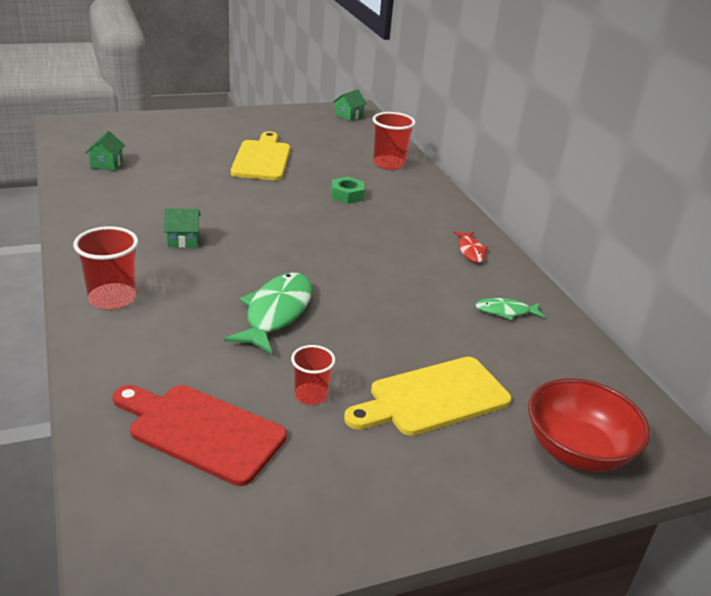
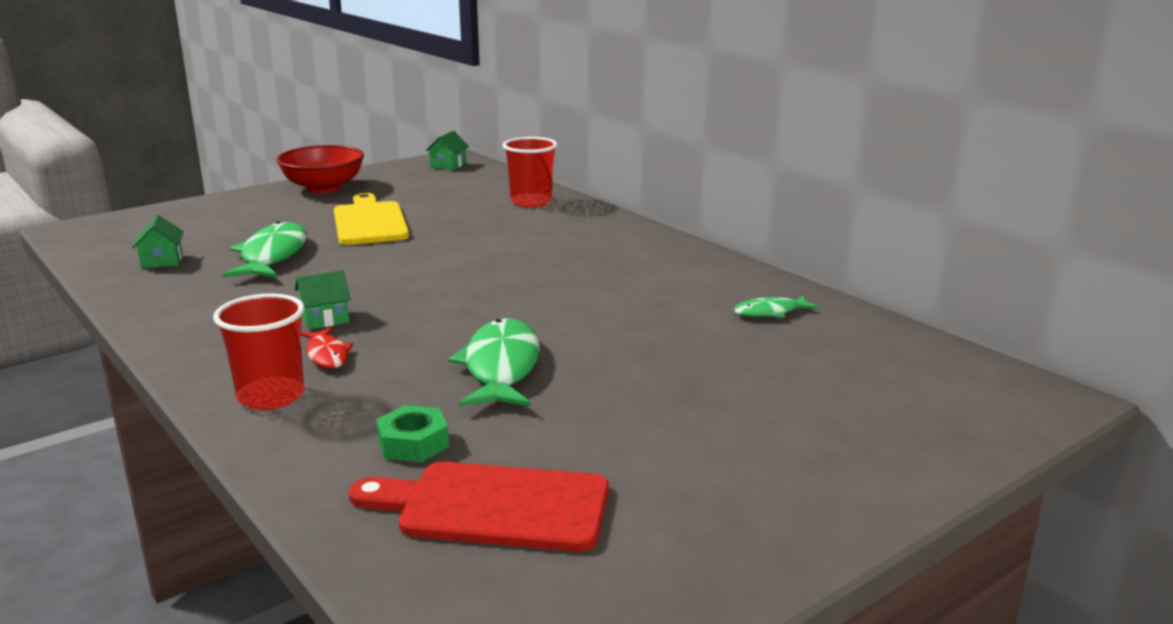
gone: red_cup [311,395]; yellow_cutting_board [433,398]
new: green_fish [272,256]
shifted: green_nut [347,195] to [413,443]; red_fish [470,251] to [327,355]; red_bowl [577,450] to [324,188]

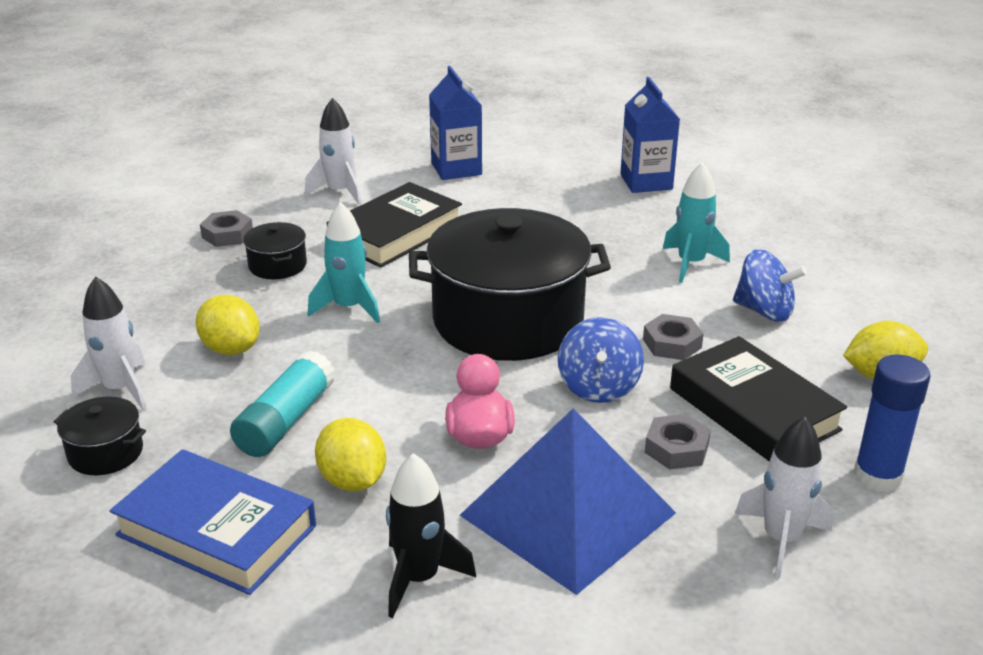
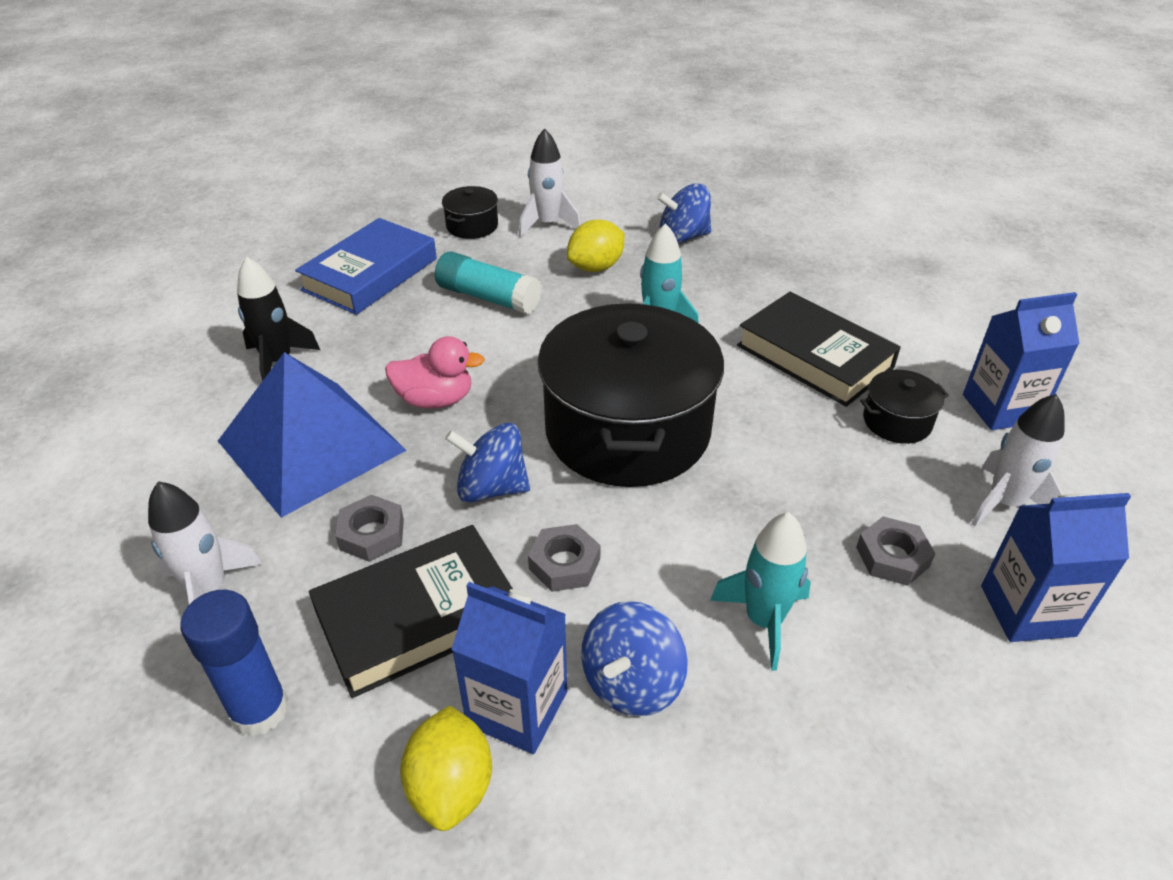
gone: yellow_lemon [352,480]
new: blue_spinning_top [683,237]; blue_carton [517,708]
shifted: white_rocket [339,192] to [1004,502]; grey_nut [227,234] to [892,557]; black_pot [277,265] to [897,421]

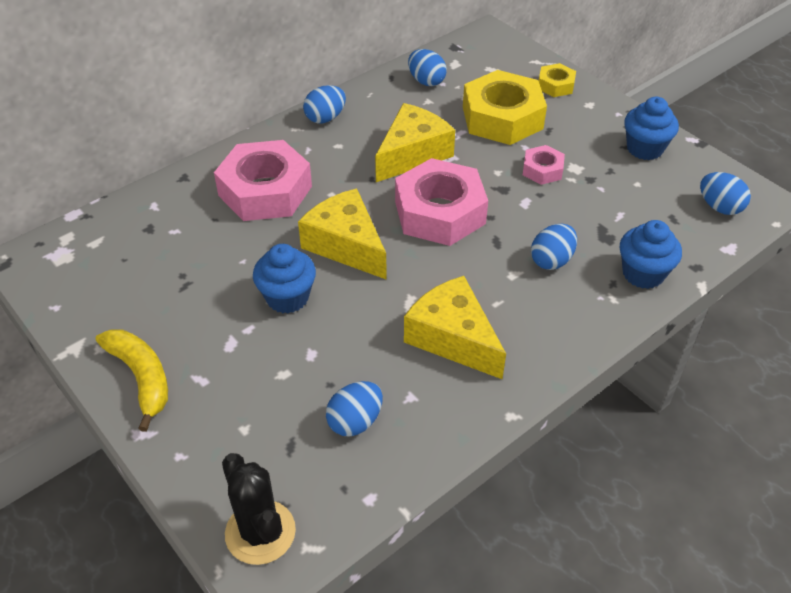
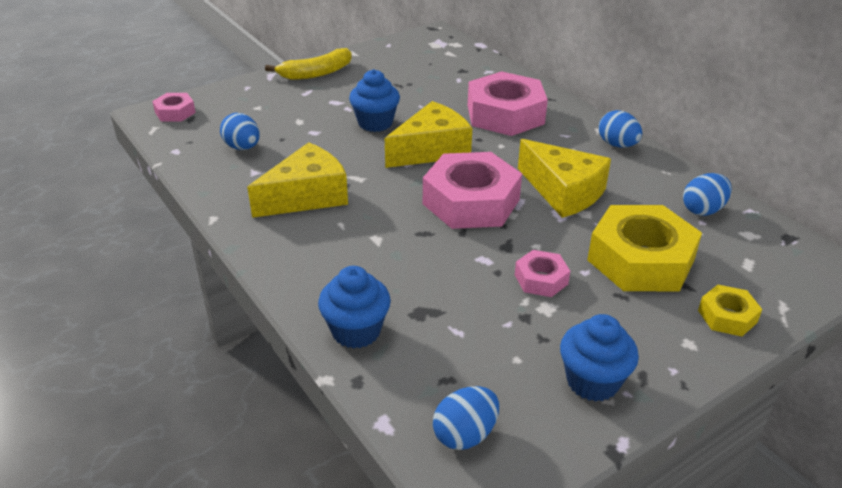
gone: blue_egg [551,260]
swapped: black_cactus [260,532] to pink_nut [175,112]

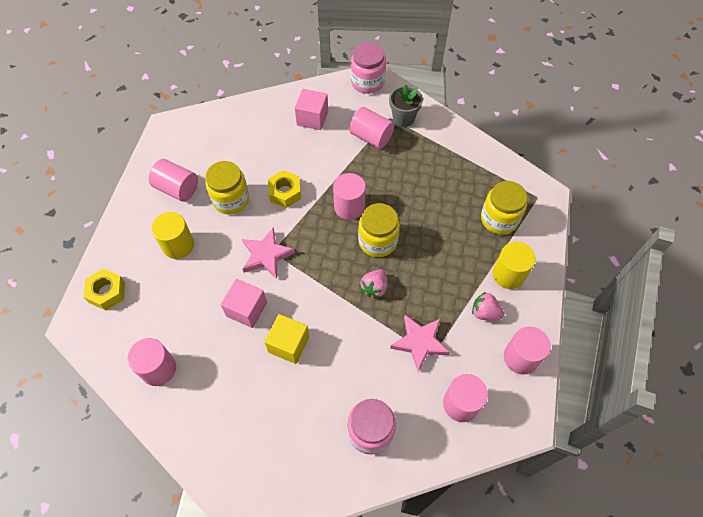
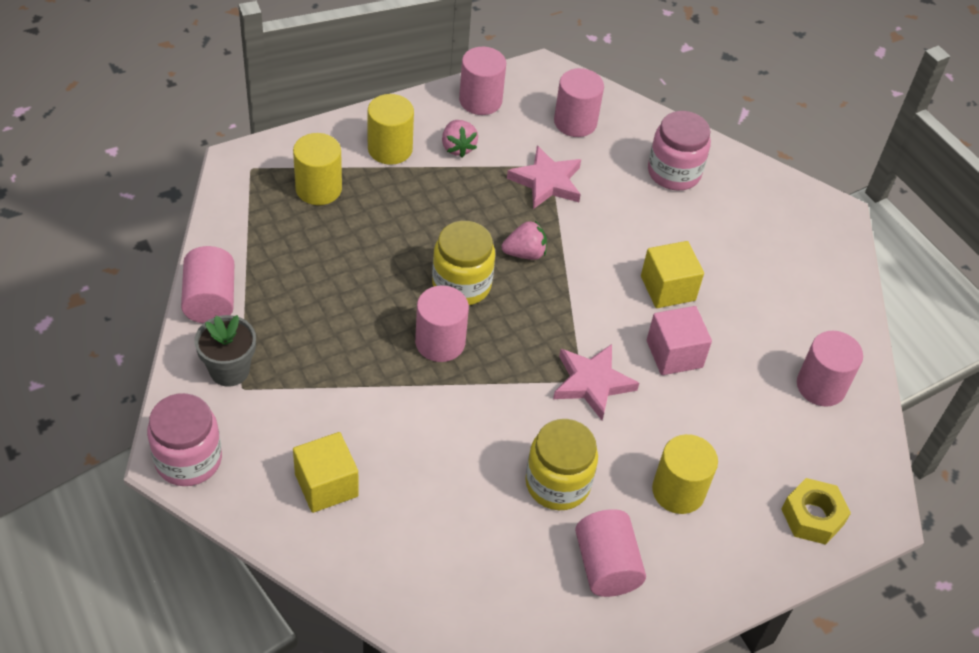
gone: yellow_nut [285,192]
shifted: pink_cylinder [371,137] to [210,300]
swapped: yellow_jar [499,219] to yellow_cylinder [318,188]
repainted: pink_cube [312,118] to yellow_cube [326,485]

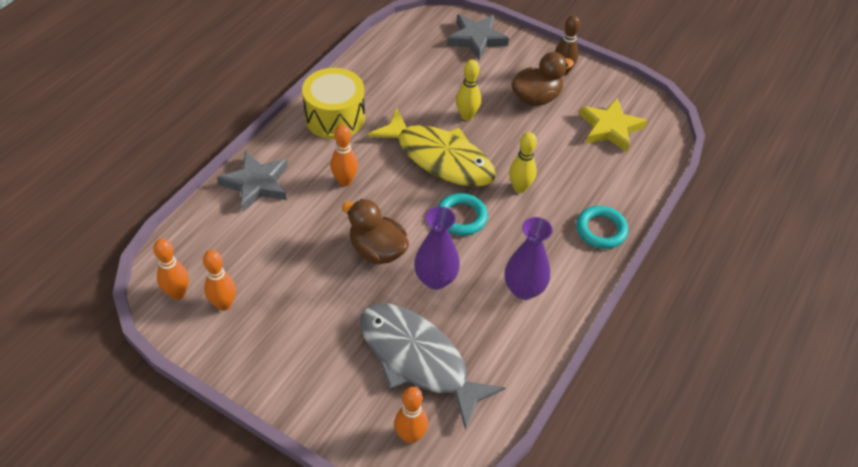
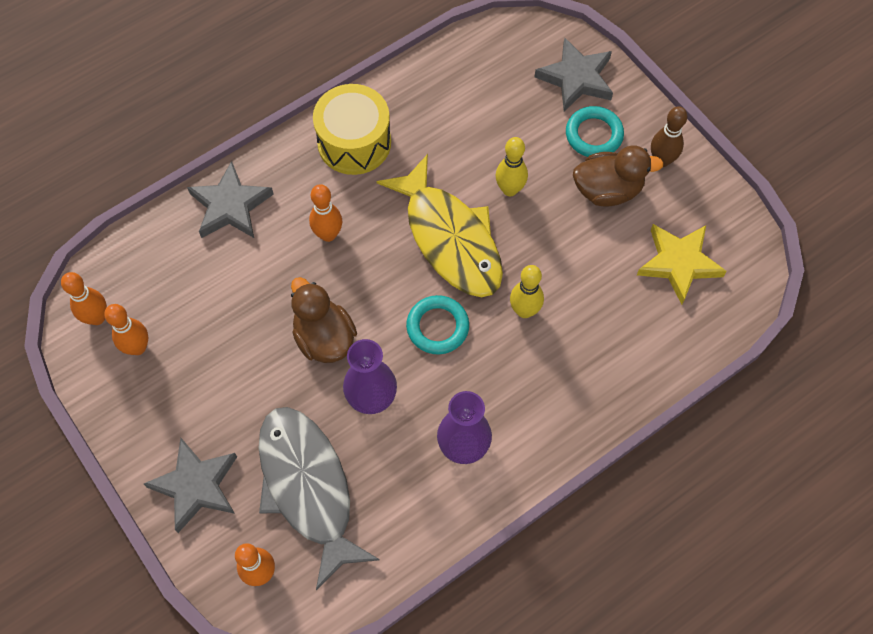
new: grey_star [196,486]
shifted: turquoise_ring [601,230] to [594,135]

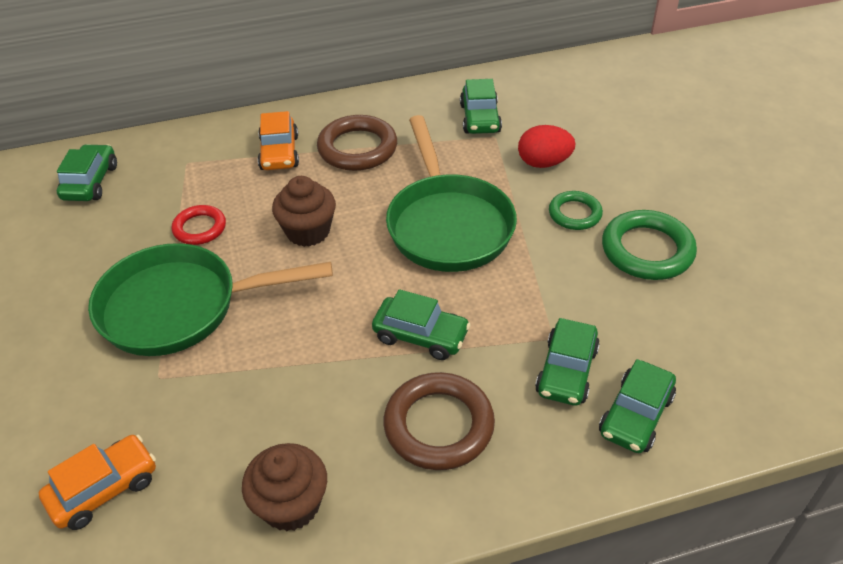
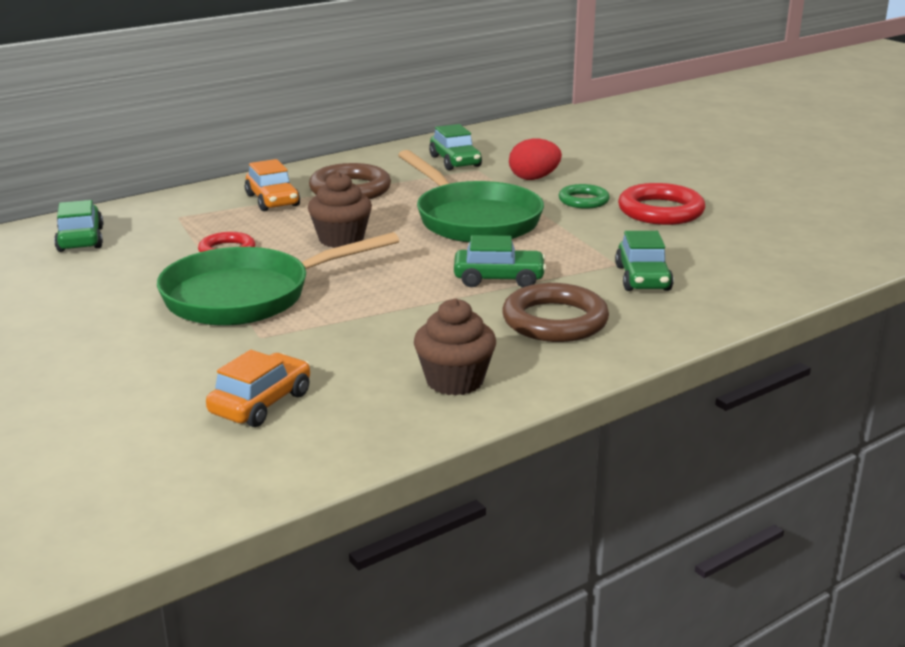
gone: green_car [635,415]
repainted: green_ring [647,250] to red_ring [660,211]

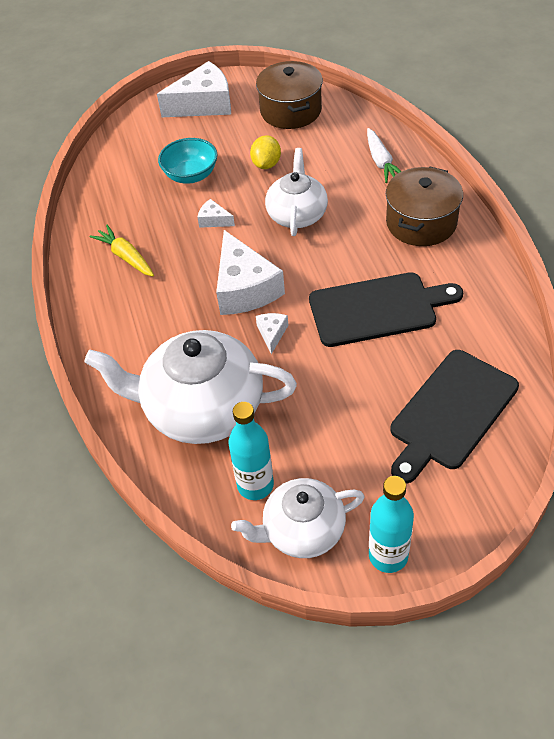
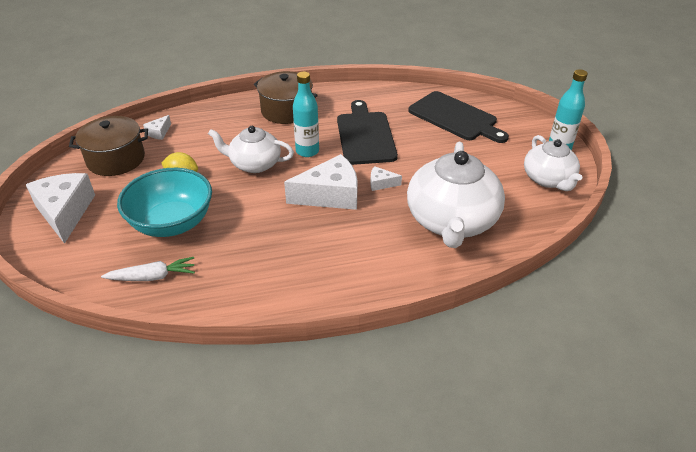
gone: yellow_carrot [126,257]
shifted: white_carrot [381,162] to [153,277]; white_cheese [214,220] to [159,132]; turquoise_bottle [255,485] to [307,151]
scaled: turquoise_bowl [191,175] = [172,223] x1.55

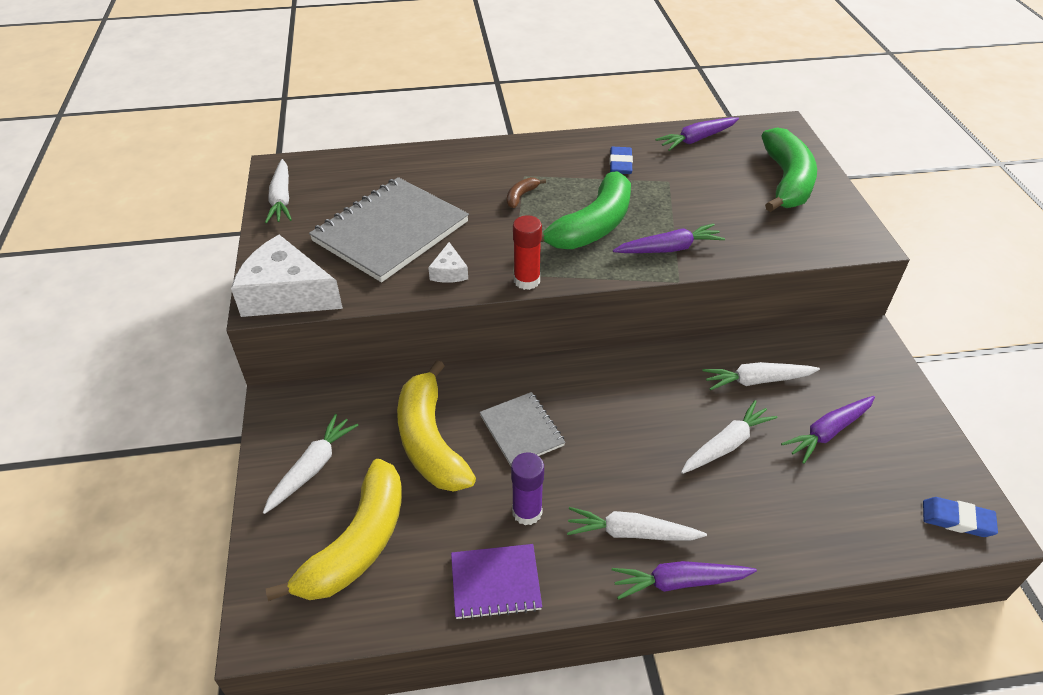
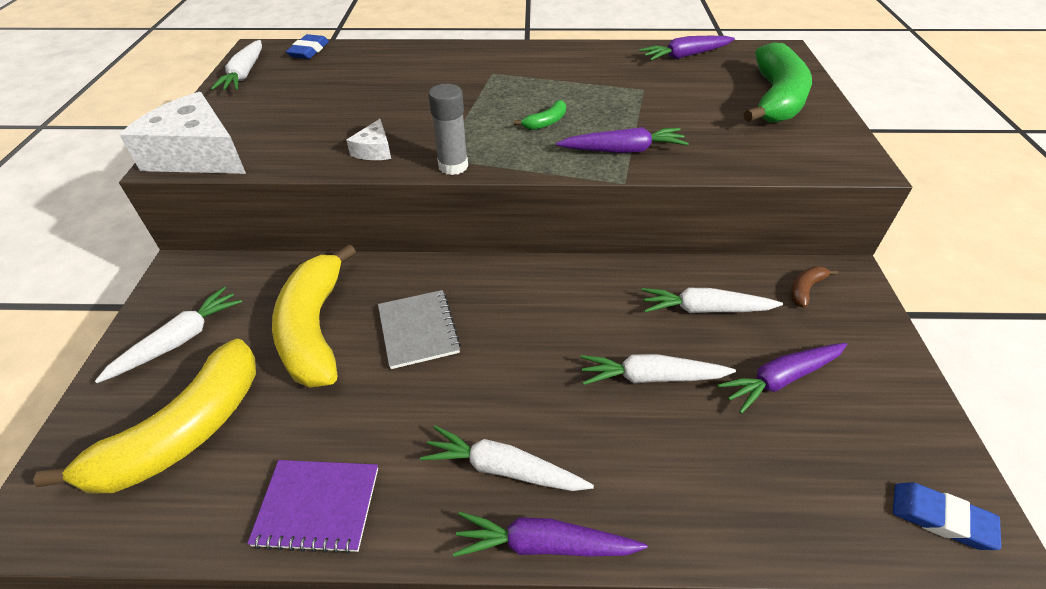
gone: grey_notebook [390,231]; purple_glue_stick [527,512]
shifted: blue_eraser [620,164] to [309,51]; brown_banana [521,196] to [805,289]
repainted: red_glue_stick [527,280] to grey_glue_stick [453,166]
rotated: white_carrot [726,444] = [651,377] 150 degrees counterclockwise
scaled: green_banana [592,226] = [546,122] x0.41

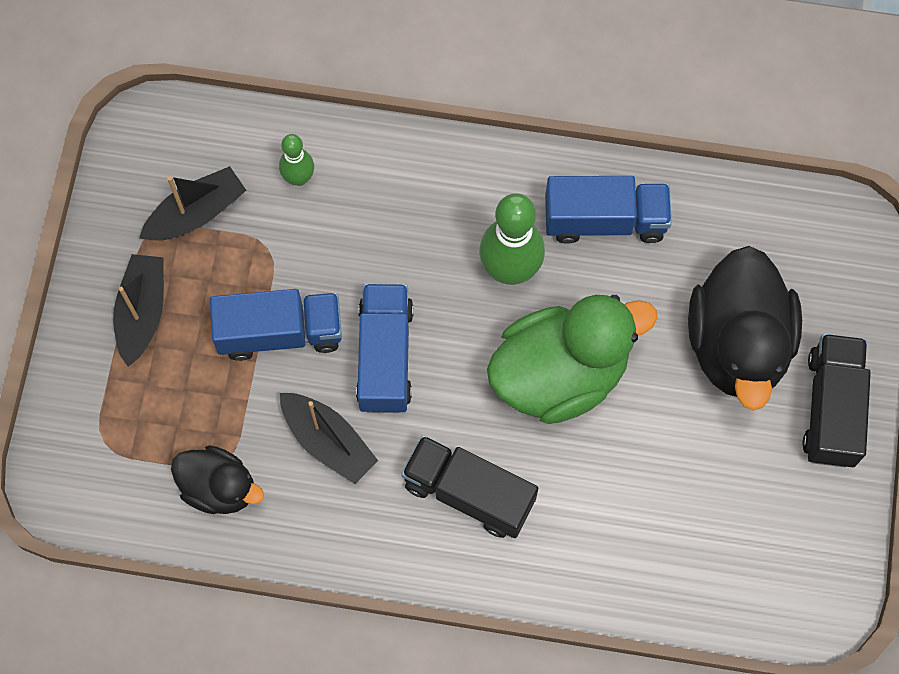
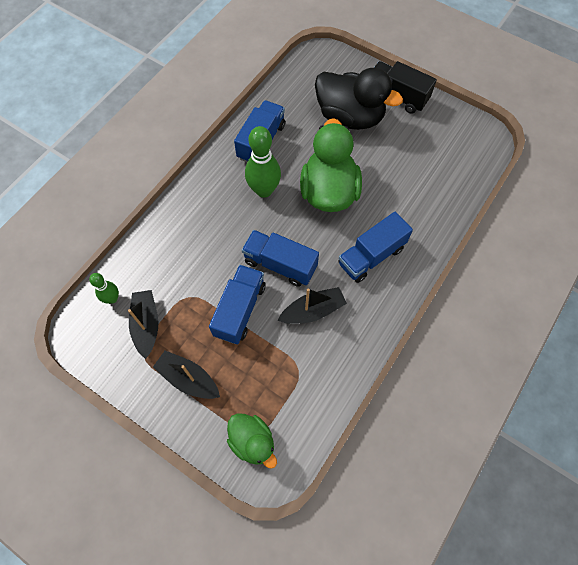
gone: black_duck [219,488]
new: green_duck [252,442]
shifted: green_bowling_pin [299,178] to [112,298]
repainted: black_truck [468,493] to blue_truck [371,256]

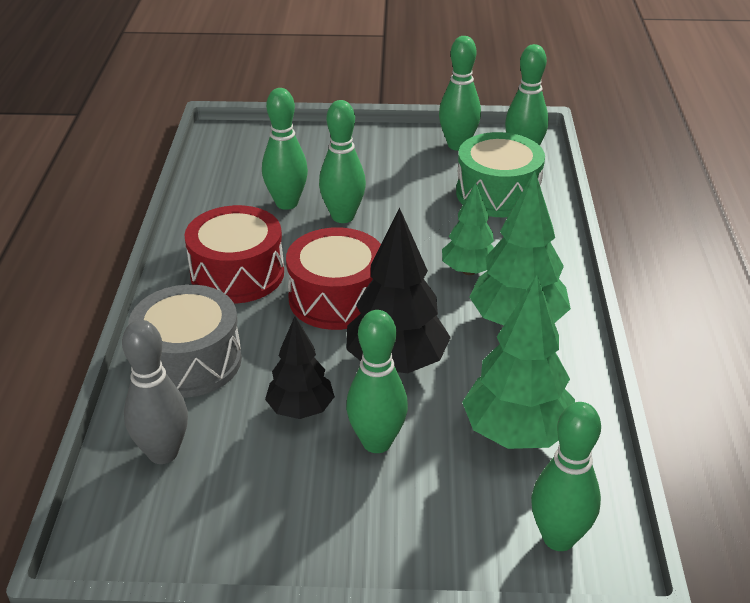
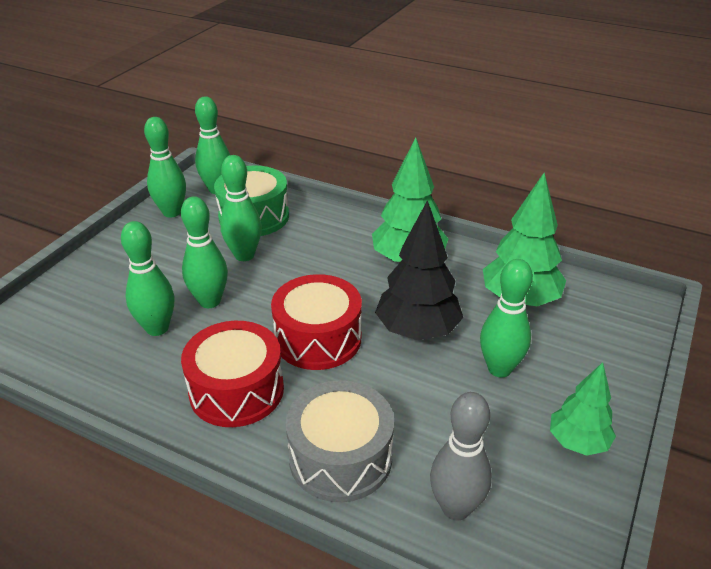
gone: black_tree [300,410]
shifted: green_tree [469,271] to [577,442]; green_bowling_pin [558,538] to [244,255]

